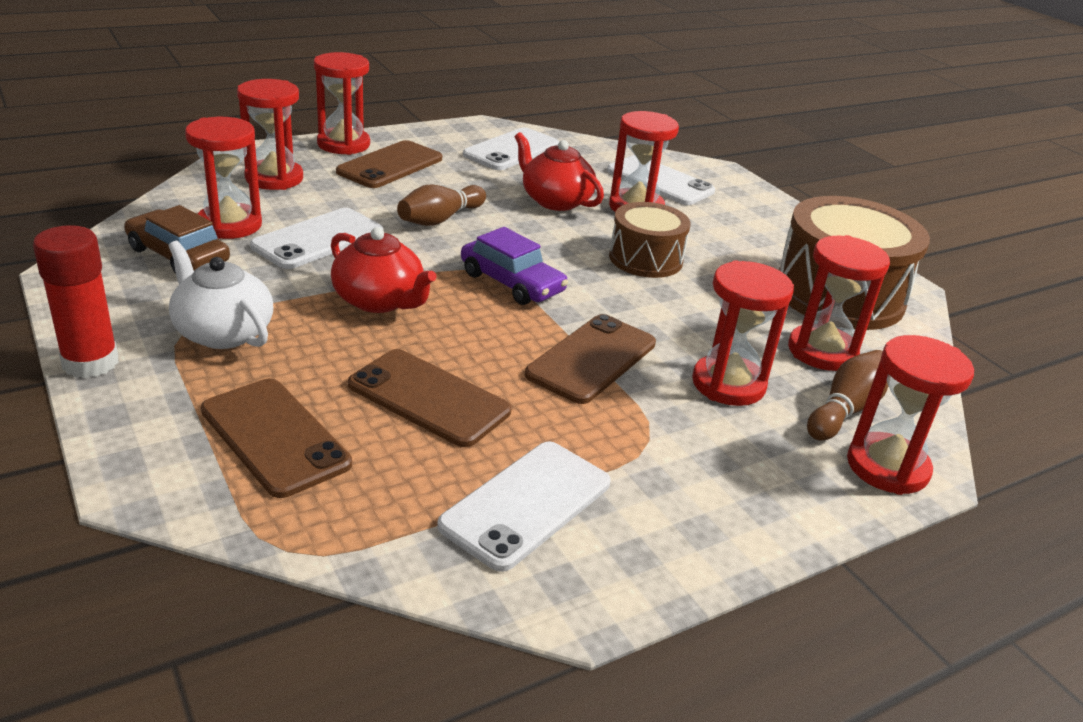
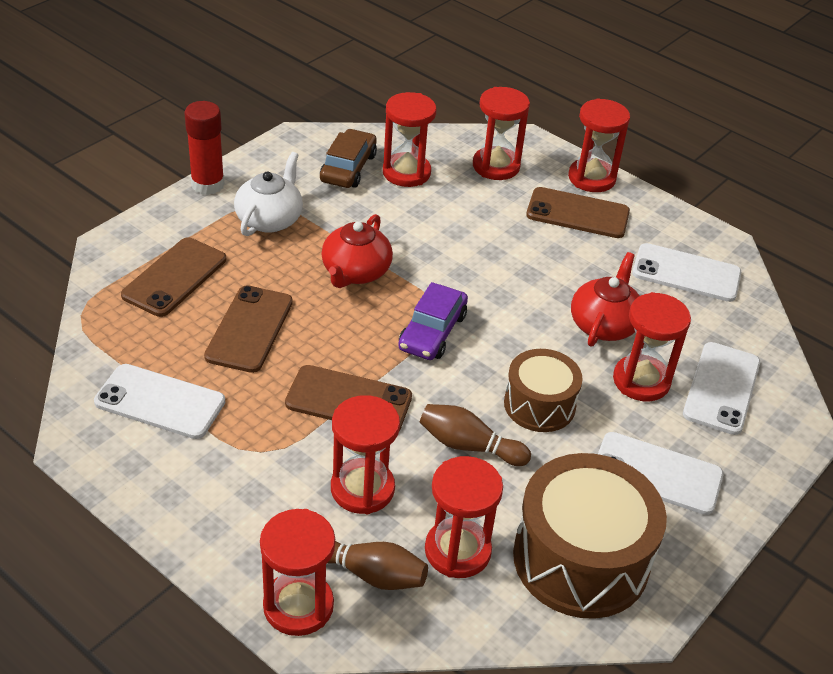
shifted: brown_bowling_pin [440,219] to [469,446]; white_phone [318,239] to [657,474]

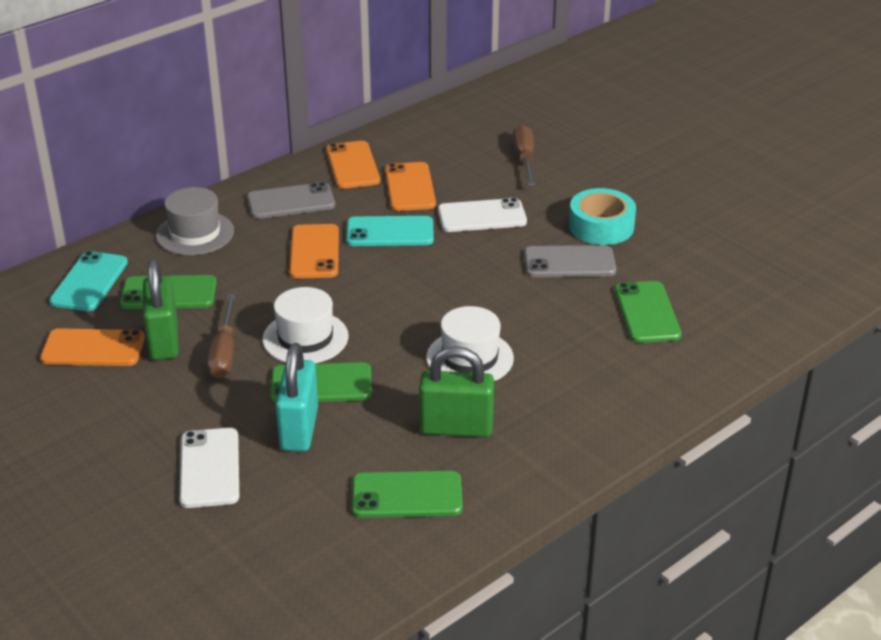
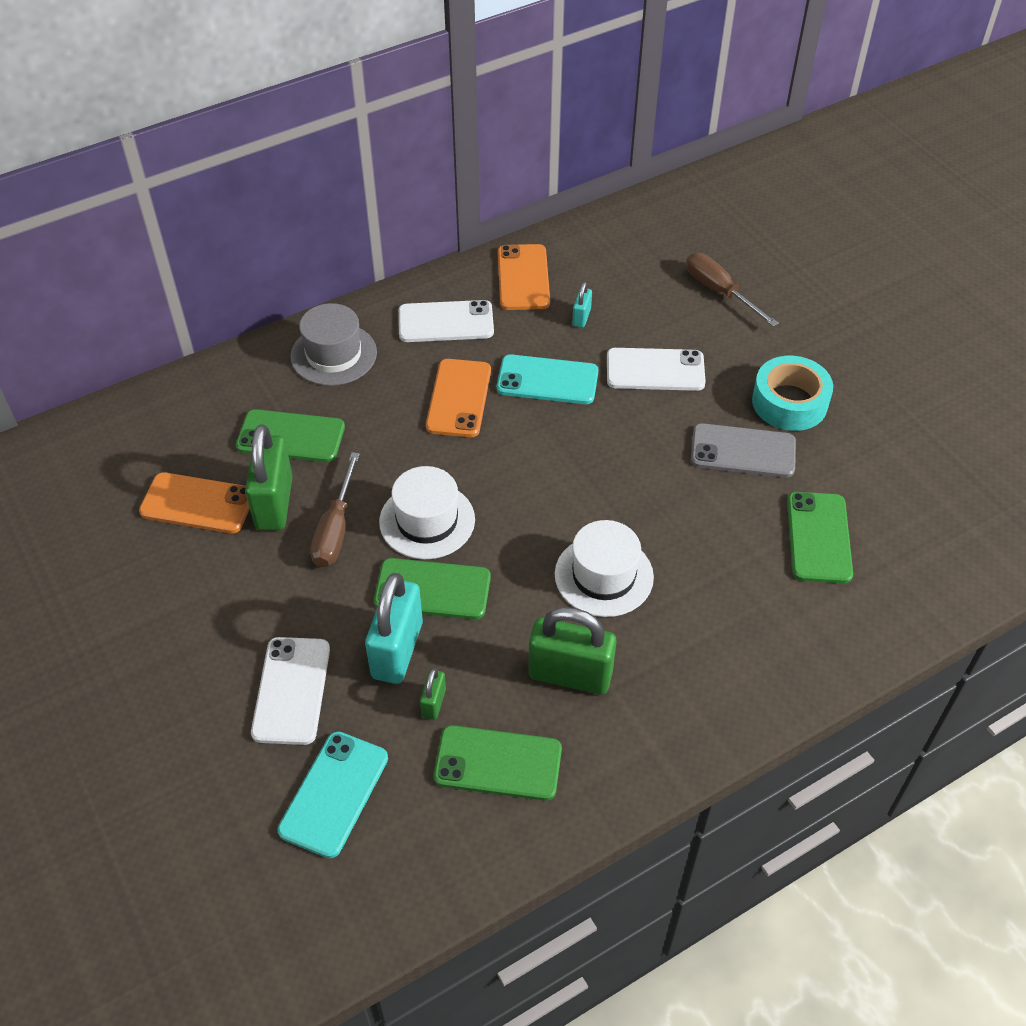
new: green_padlock [433,703]
shifted: turquoise_phone [89,282] to [334,794]
swapped: orange_phone [409,187] to turquoise_padlock [581,317]
repainted: grey_phone [291,202] to white_phone [446,322]
rotated: brown_screwdriver [524,159] = [719,291] 45 degrees counterclockwise

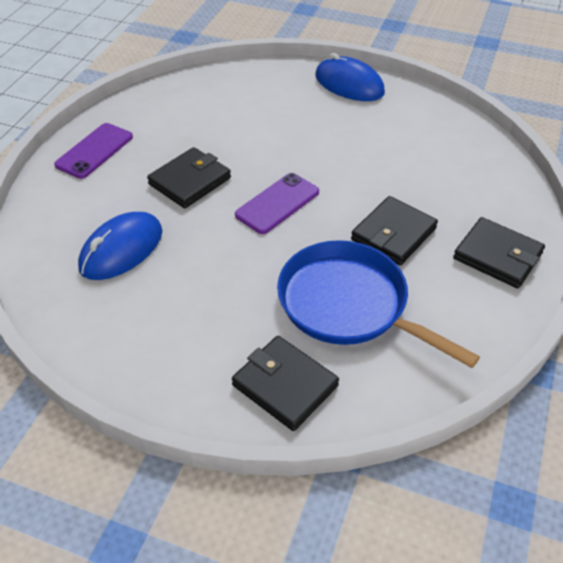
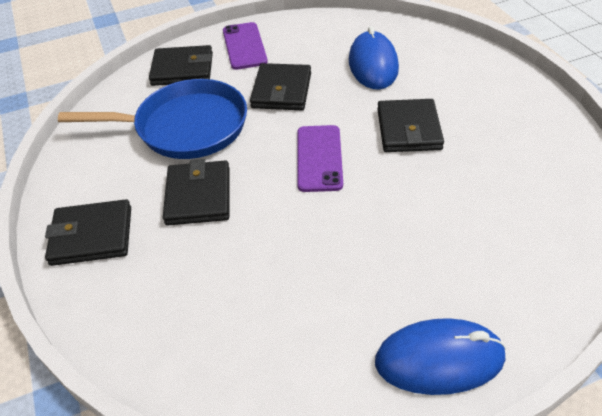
new: black_wallet [281,90]
shifted: purple_phone [94,151] to [244,46]

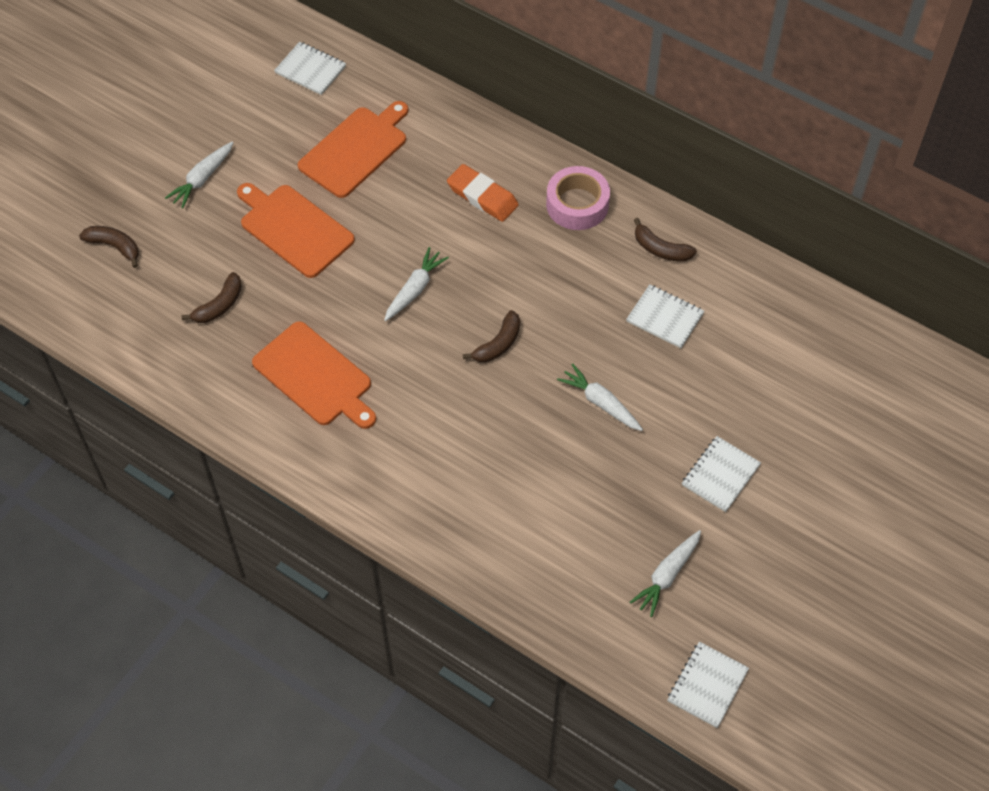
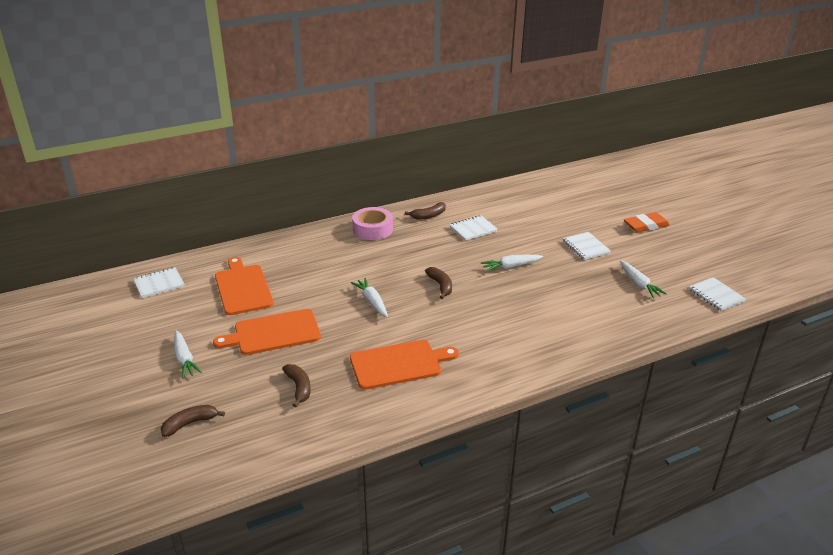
shifted: orange_eraser [482,196] to [646,225]

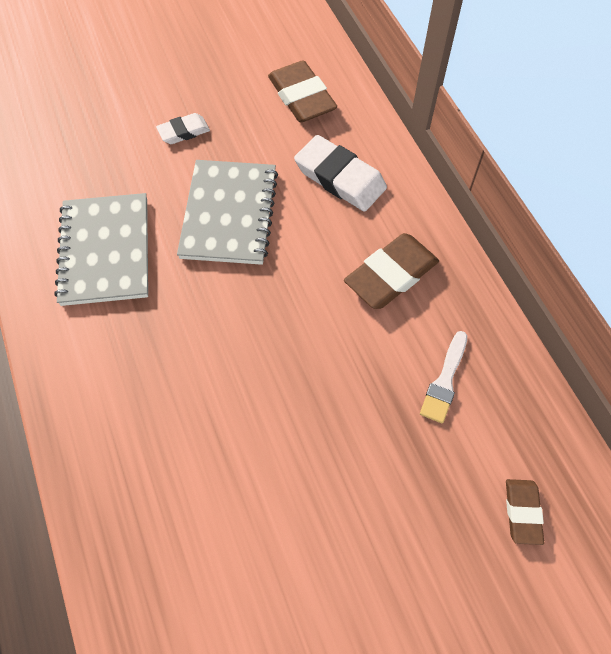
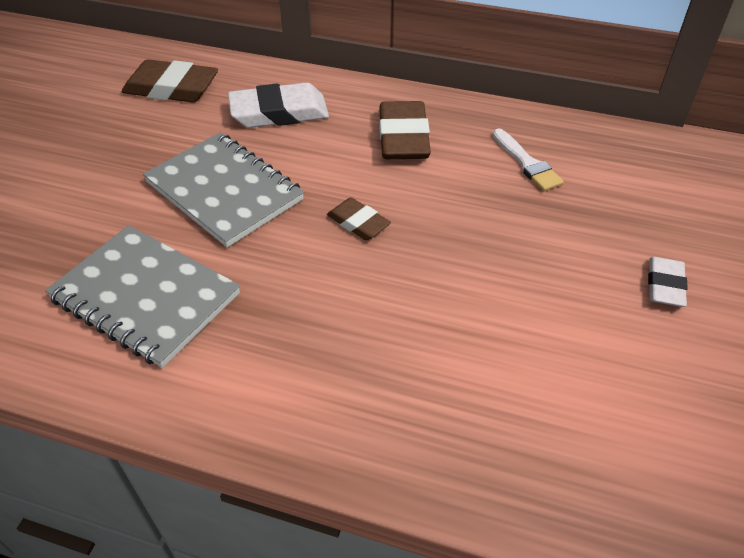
shifted: white_eraser [184,132] to [665,285]; brown_eraser [522,512] to [358,223]

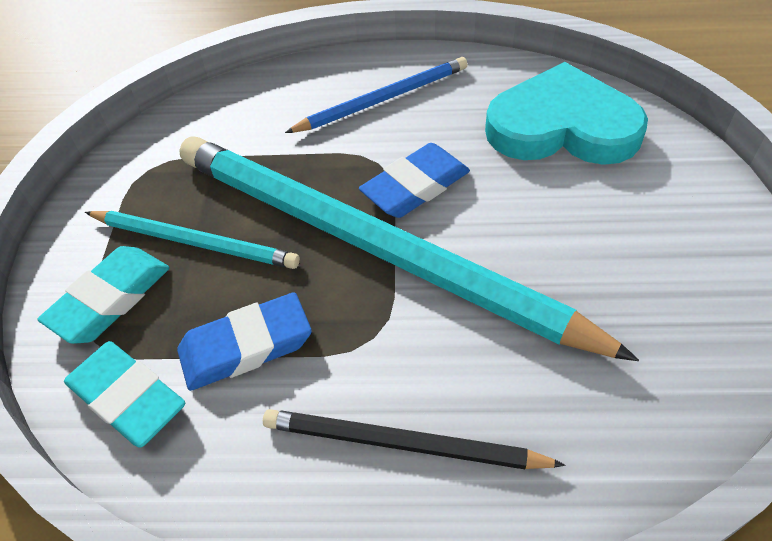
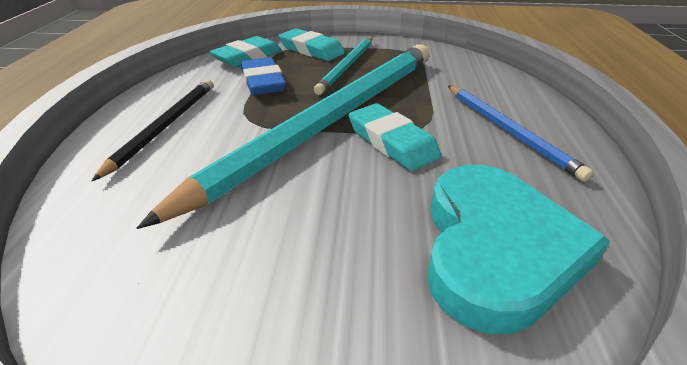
repainted: blue_eraser [415,186] to turquoise_eraser [392,142]

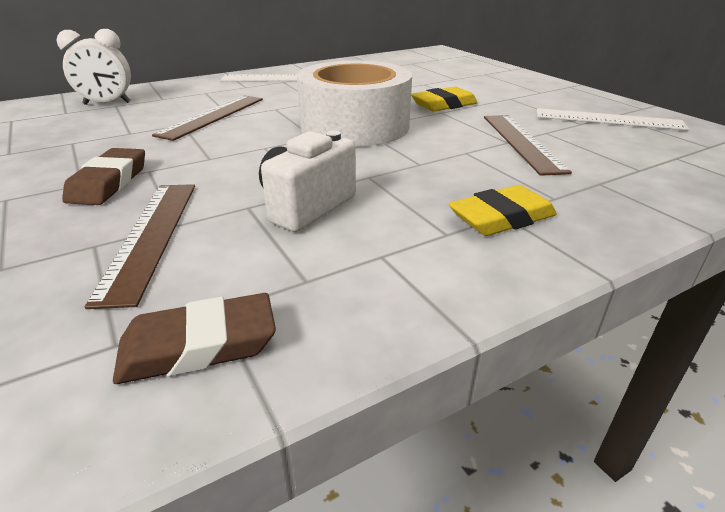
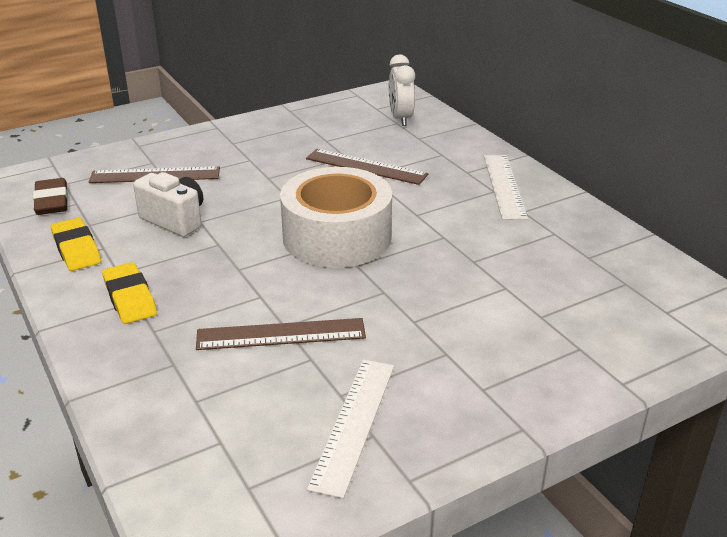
gone: brown_eraser [109,182]
shifted: yellow_eraser [444,105] to [76,249]

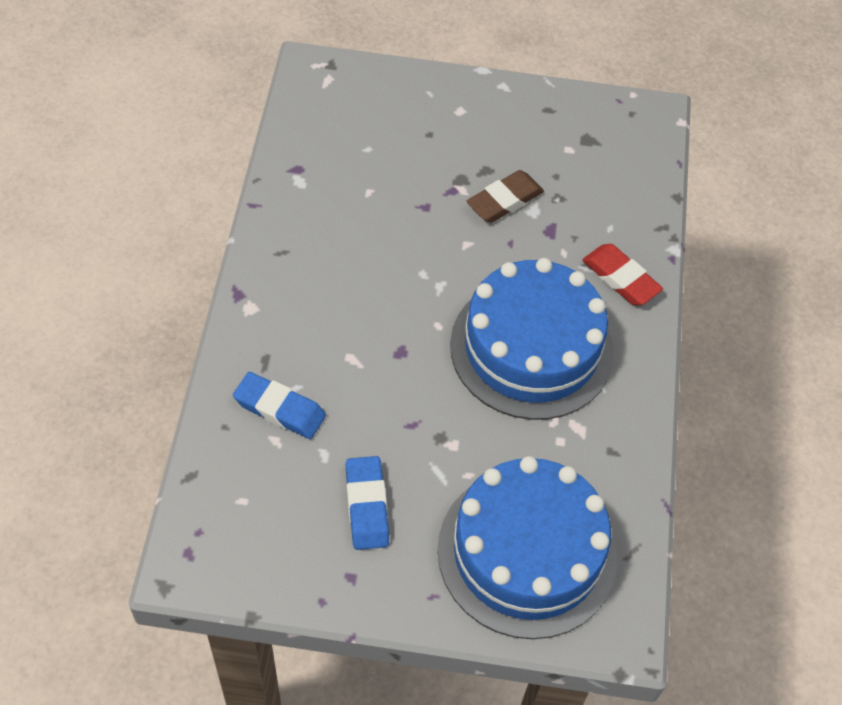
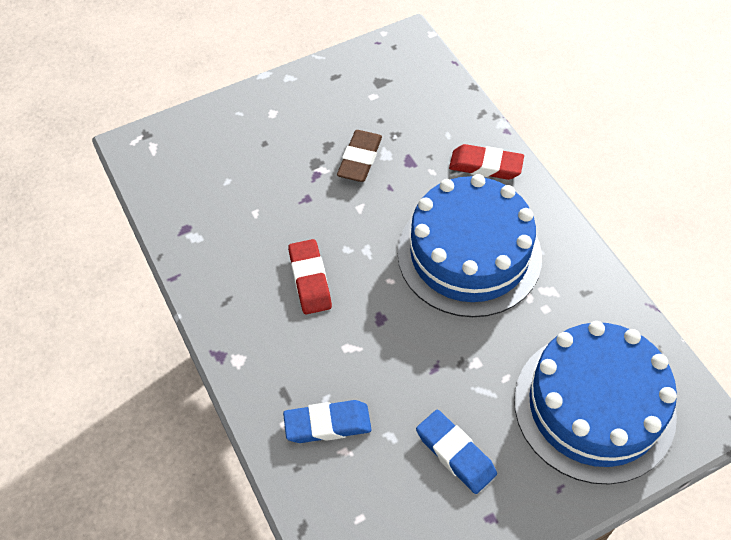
new: red_eraser [310,280]

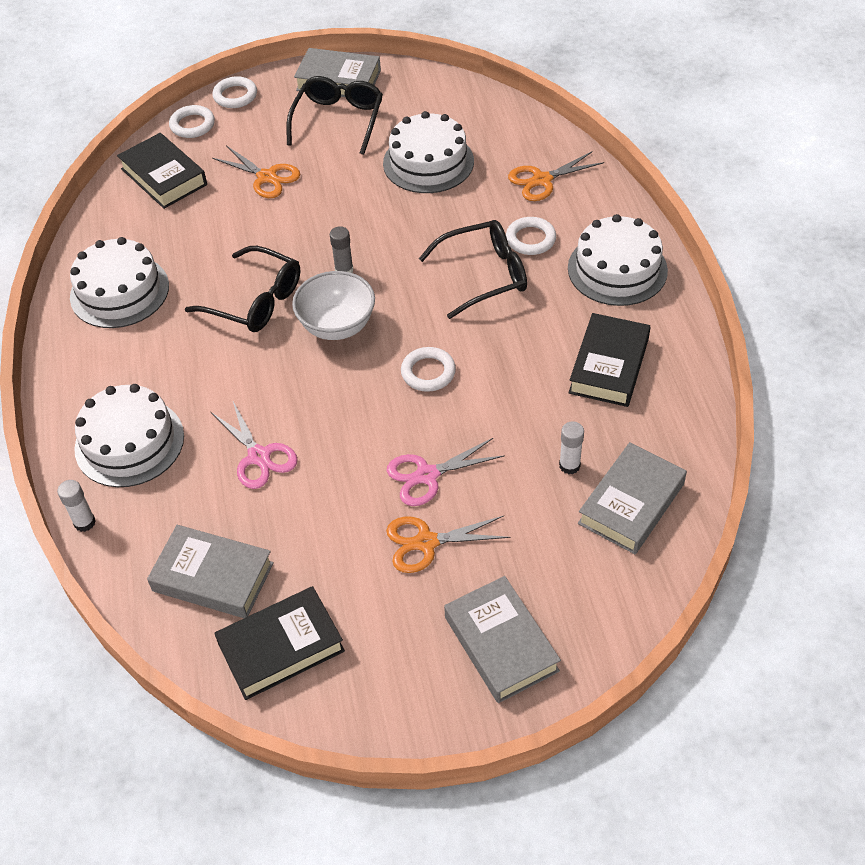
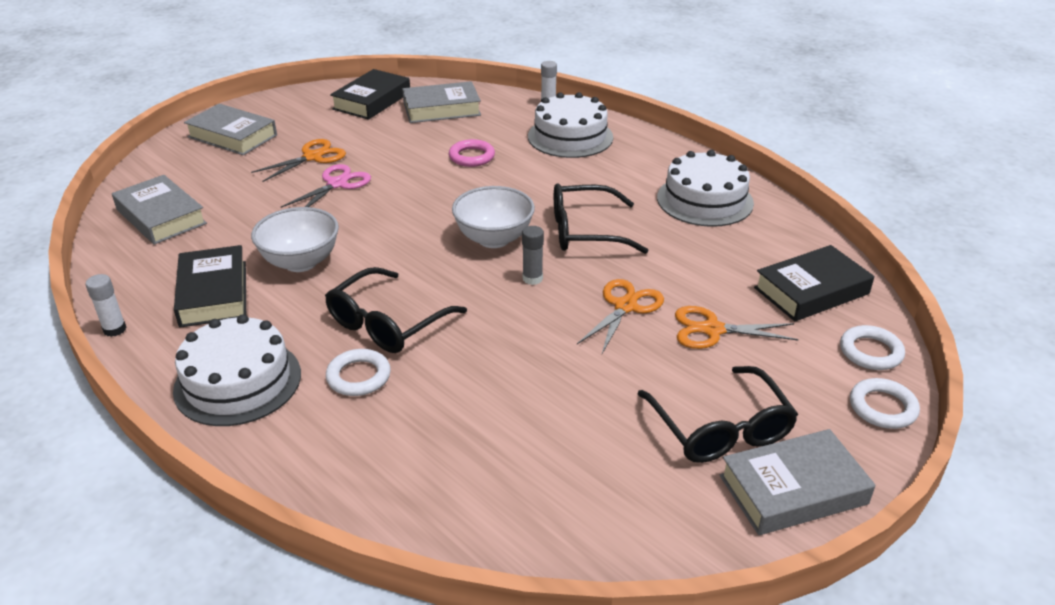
gone: white_cake [428,162]; white_ring [428,372]
new: white_bowl [301,262]
shifted: orange_scissors [542,180] to [625,306]; white_glue_stick [569,465] to [115,329]
swapped: pink_scissors [259,456] to pink_ring [472,157]
rotated: black_book [164,177] = [811,291] 45 degrees counterclockwise; grey_book [631,503] = [161,216] 45 degrees counterclockwise

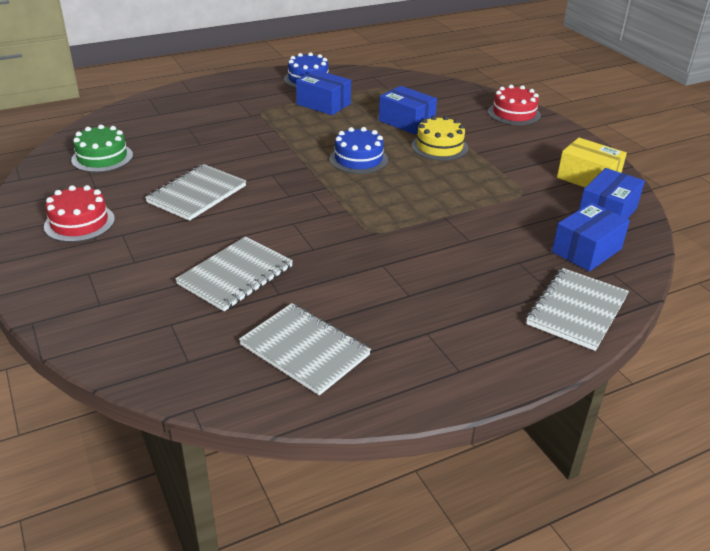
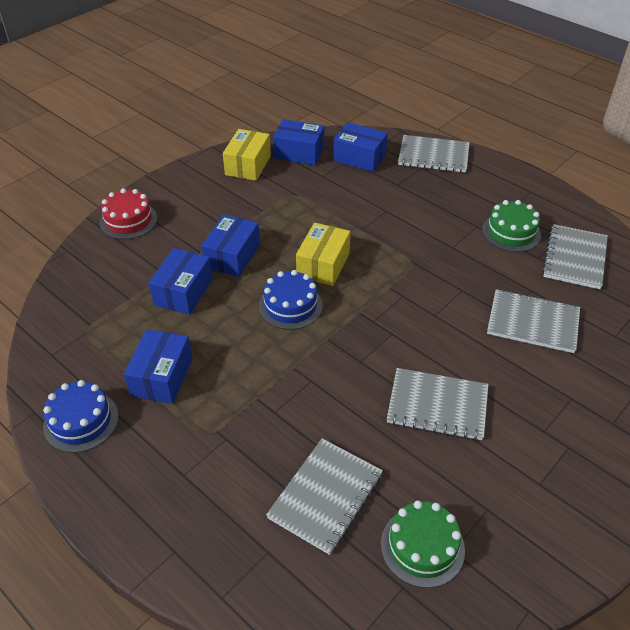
gone: red_cake [79,223]
new: green_cake [511,232]; yellow_box [323,265]; grey_notebook [326,496]
swapped: yellow_cake [439,147] to blue_box [232,256]

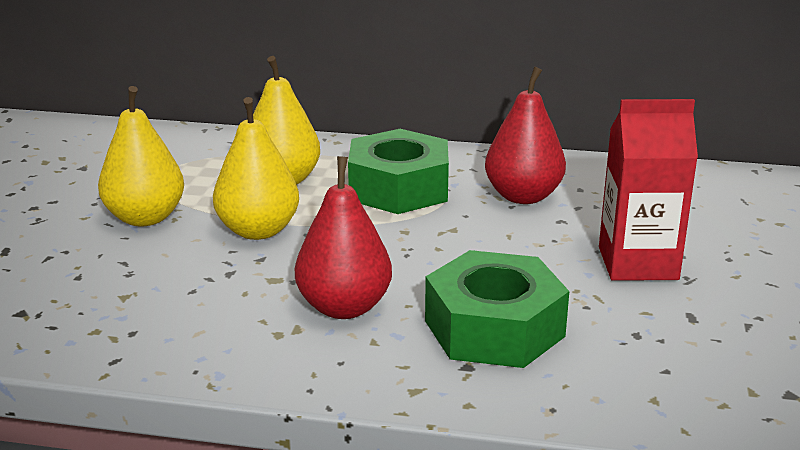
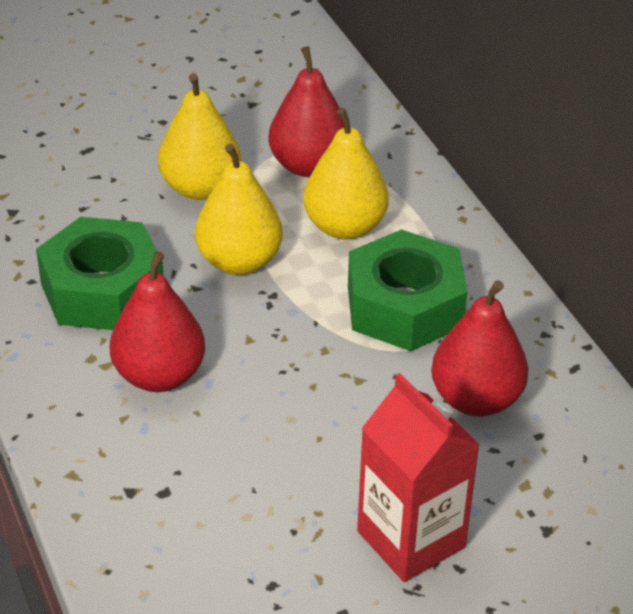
new: red_pear [308,165]
shifted: green_nut [494,328] to [102,290]

